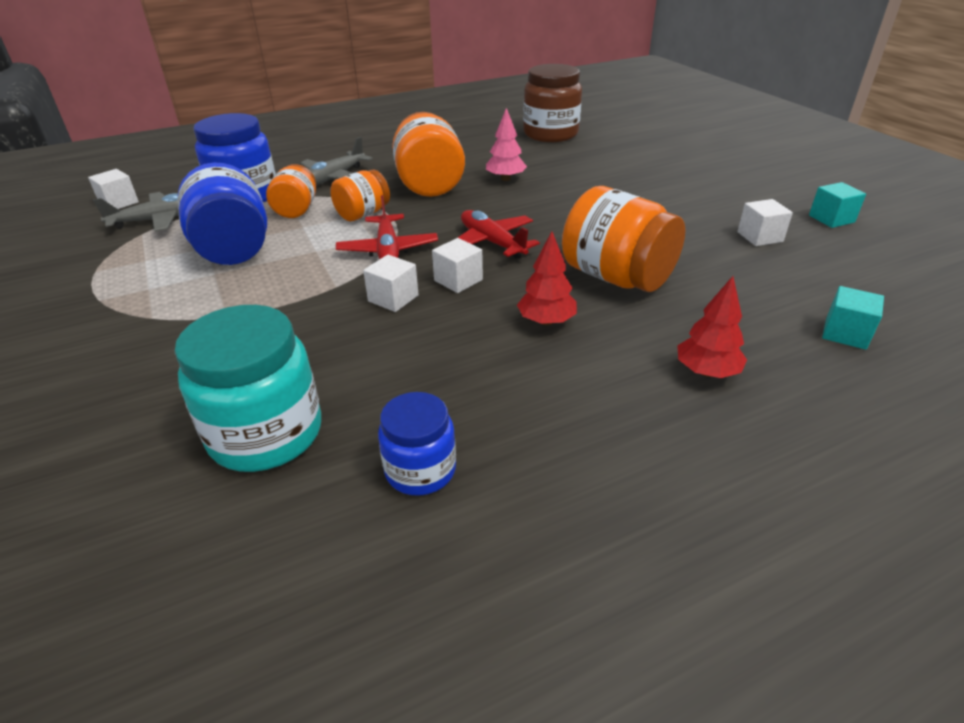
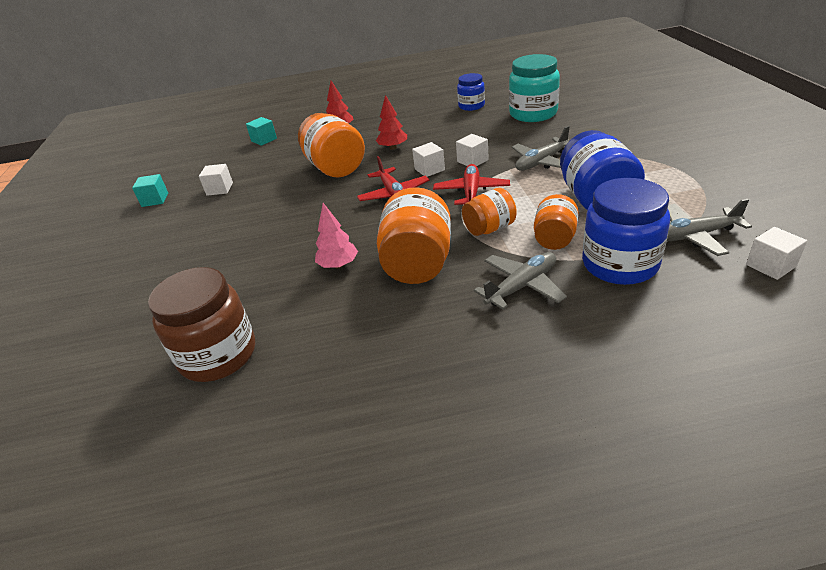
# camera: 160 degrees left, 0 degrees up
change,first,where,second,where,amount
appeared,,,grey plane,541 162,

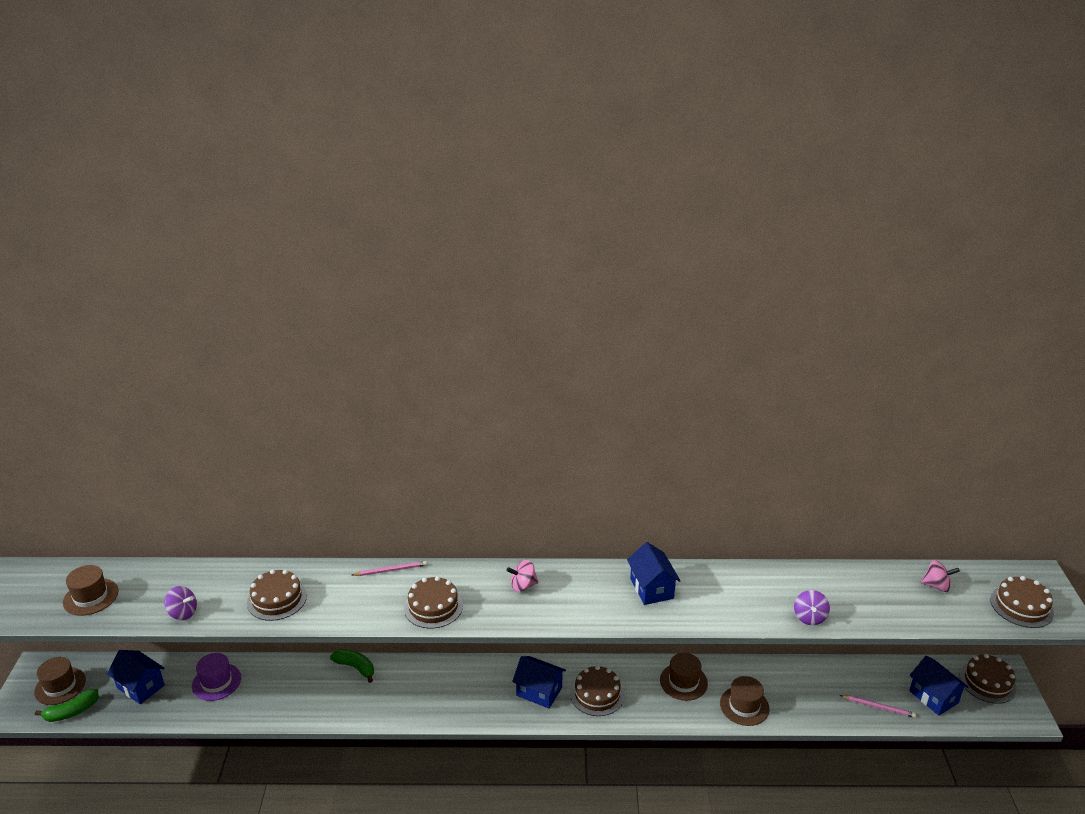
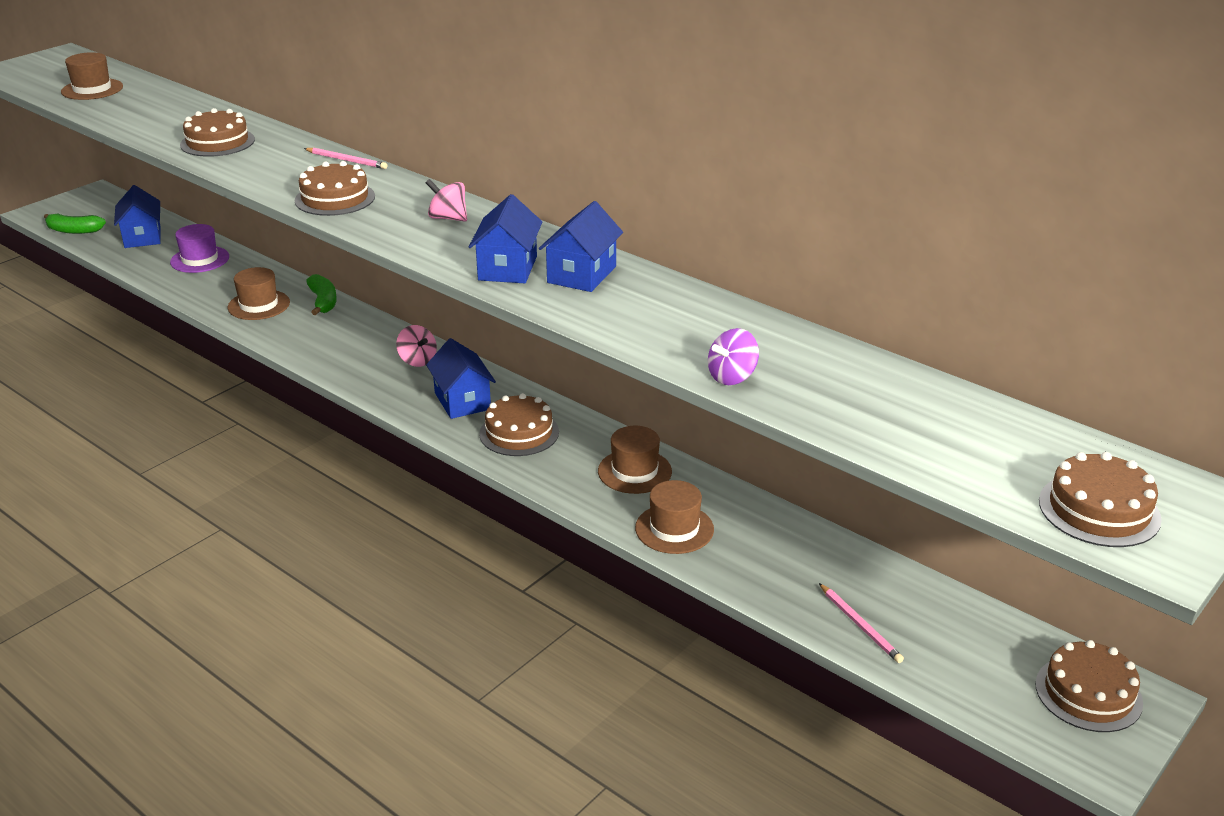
# camera: 40 degrees right, 0 degrees up
change,first,where,second,where,amount
missing,purple spinning top,183 613,,,
relocated,brown hat,60 686,,259 305,
relocated,blue house,933 697,,507 268,
relocated,pink spinning top,936 586,,417 360,

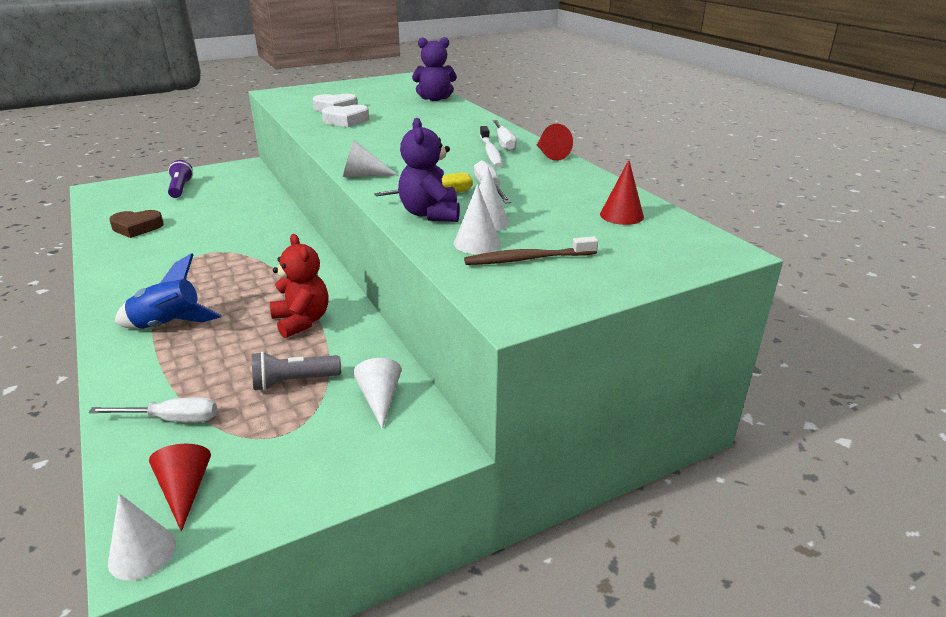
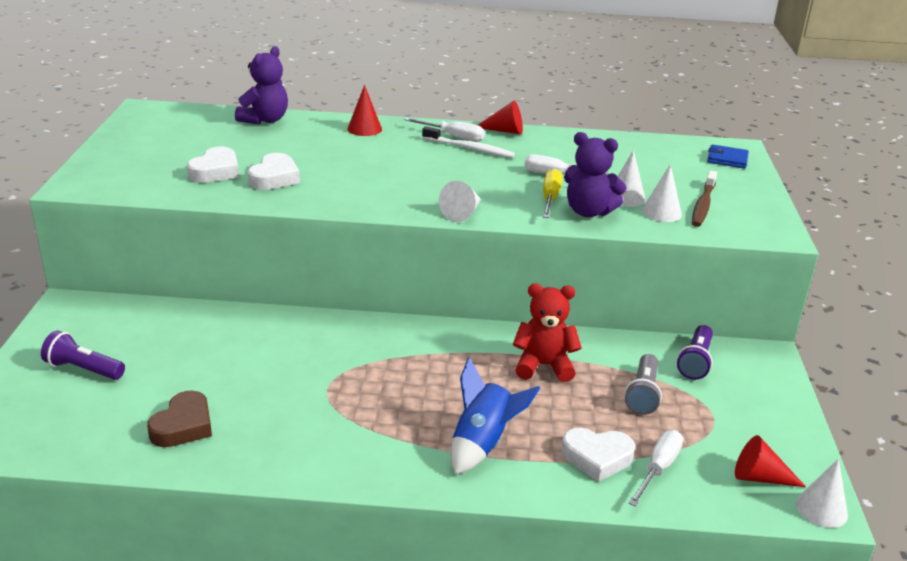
# camera: 60 degrees left, 0 degrees up
change,first,where,second,where,amount
appeared,,,white heart,597 458,
appeared,,,blue wallet,727 159,
relocated,red cone,621 215,,364 129,
exchanged,white cone,379 399,purple flashlight,695 362,

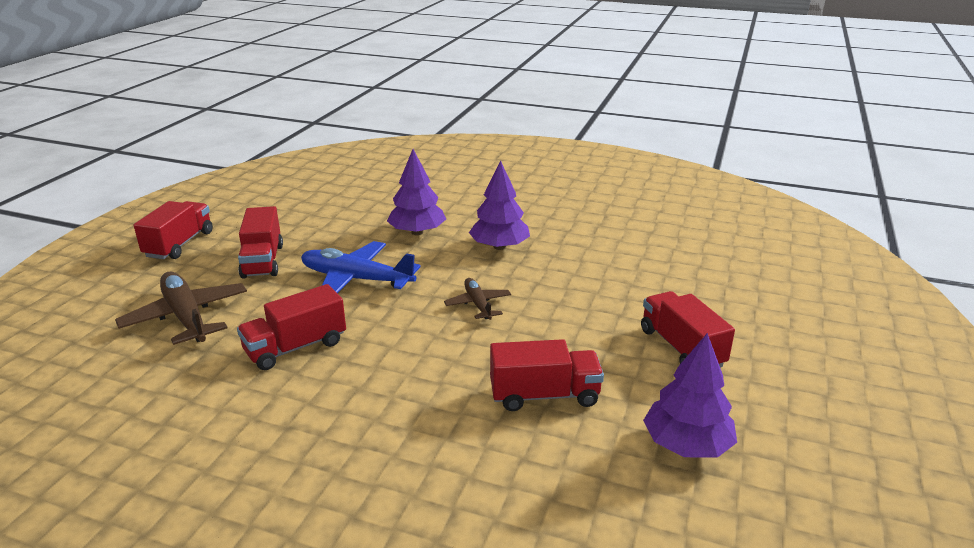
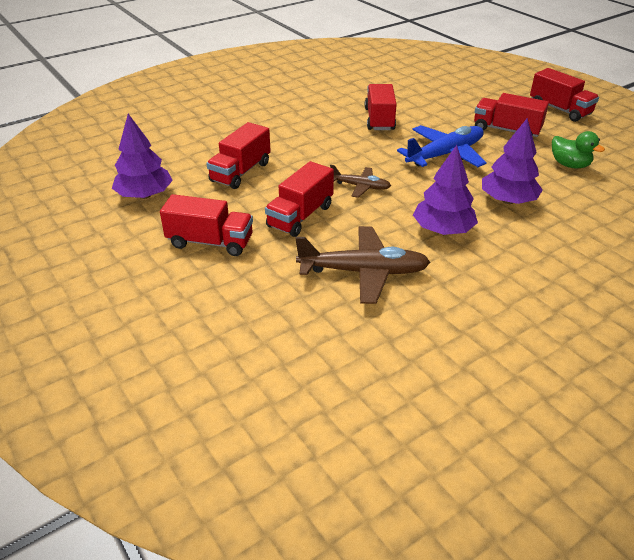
# camera: 125 degrees right, 10 degrees up
change,first,where,second,where,amount
appeared,,,red truck,300 216,
appeared,,,green duck,569 165,
relocated,brown plane,186 317,,363 272,

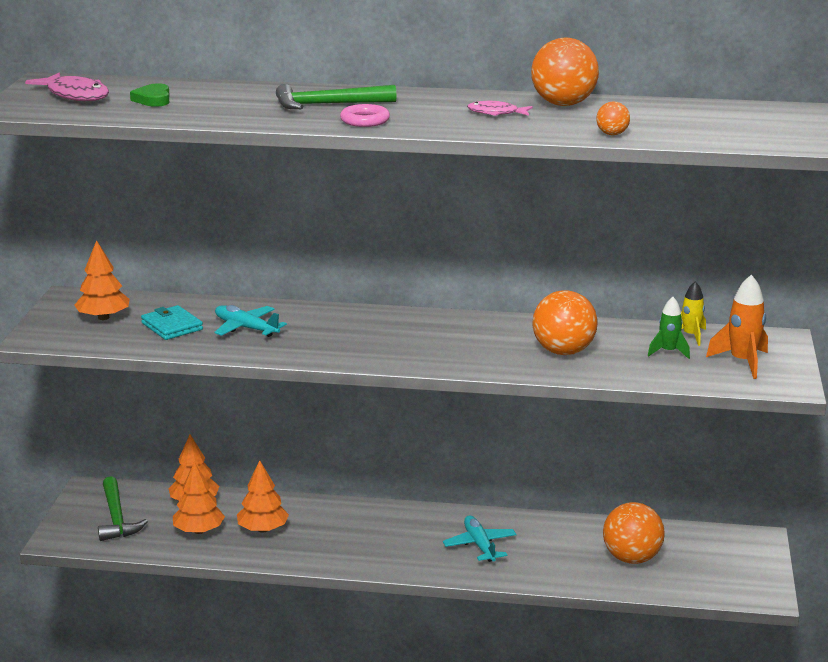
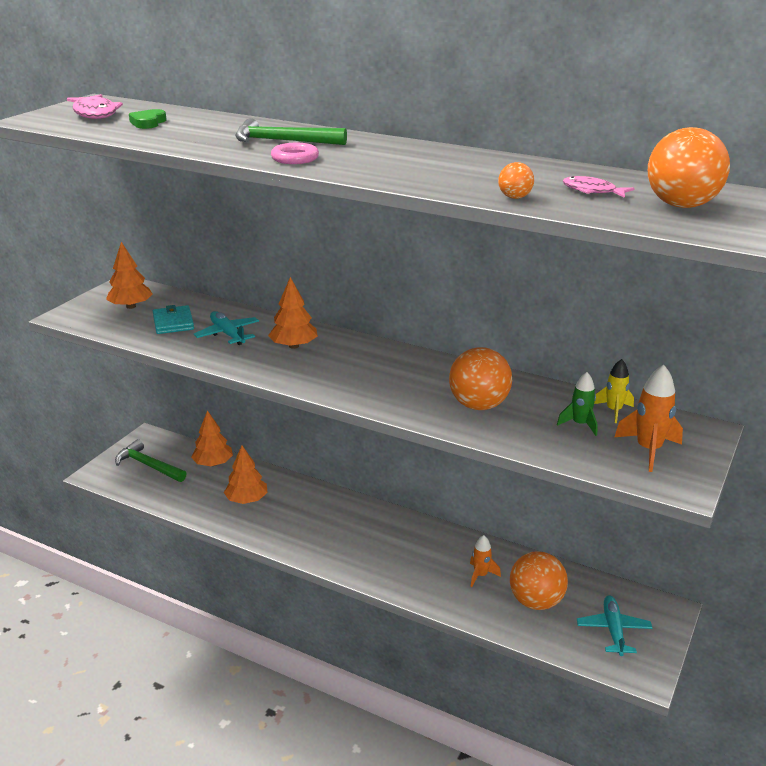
# camera: 20 degrees right, 5 degrees up
change,first,where,second,where,amount
appeared,,,orange rocket,480 575,
relocated,orange tree,199 531,,294 346,
relocated,turquoise plane,479 545,,613 630,
relocated,pink fish,496 113,,592 191,
relocated,orange ball,563 104,,681 205,
spun,green hammer,116 518,,148 465,120 degrees clockwise

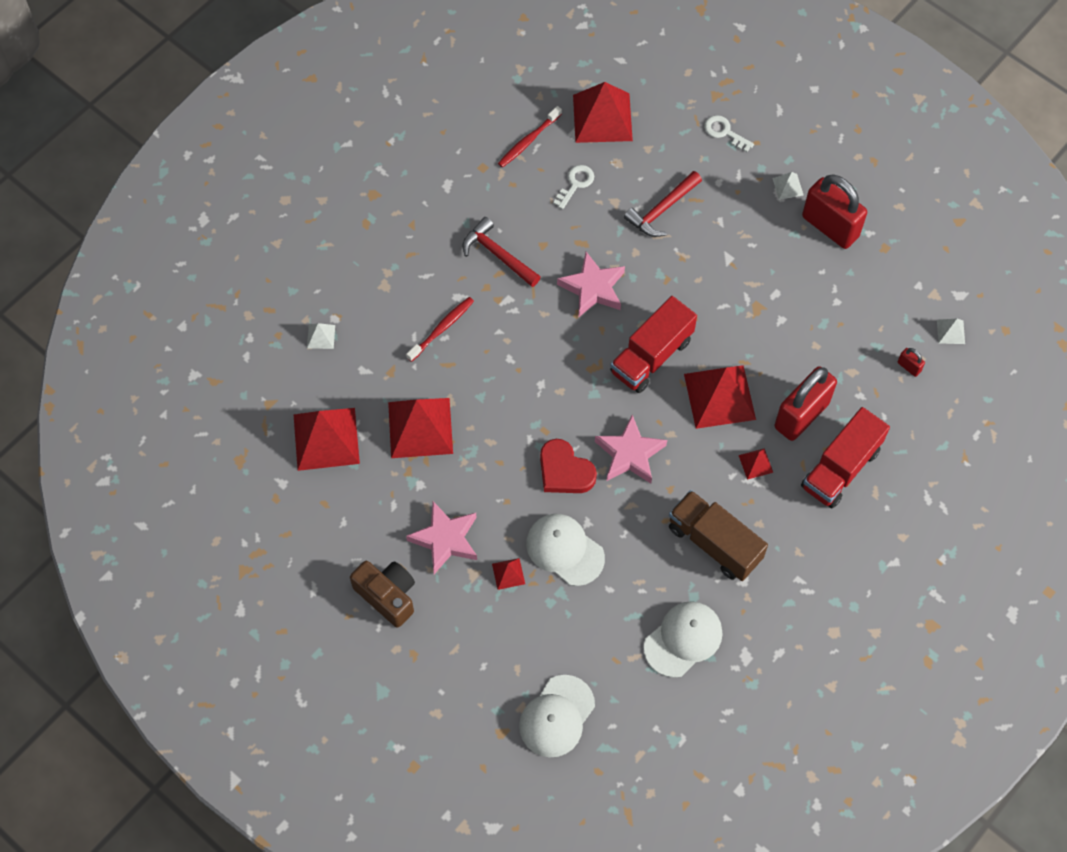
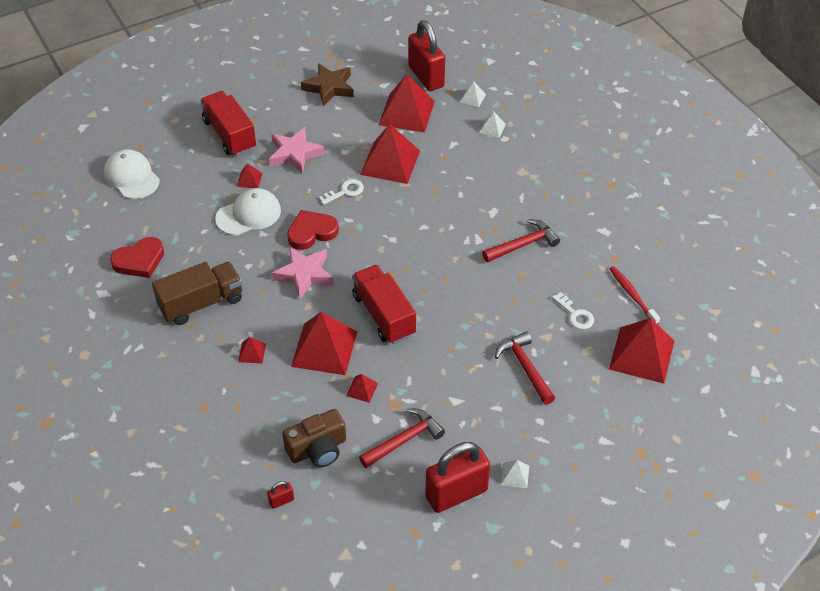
# camera: 110 degrees right, 15 degrees down
change,first,where,second,where,amount
missing,red toothbrush,441 329,,,
missing,pink star,593 288,,,
appeared,,,brown star,329 87,
appeared,,,red pyramid,362 389,
appeared,,,red hammer,404 440,
relocated,brown camera,387 595,,317 449,
relocated,white key,724 132,,345 191,
relocated,red padlock,801 415,,426 77,
relocated,red truck,840 468,,229 135,
relocated,white pyramid,951 331,,472 98,
exchanged,white cap,683 639,red heart,139 260,

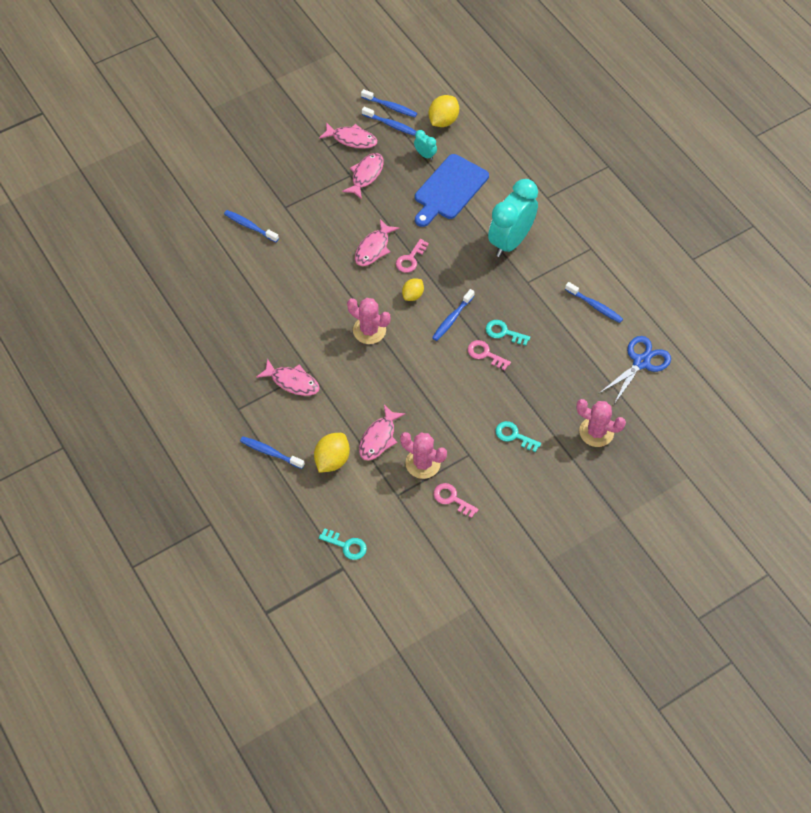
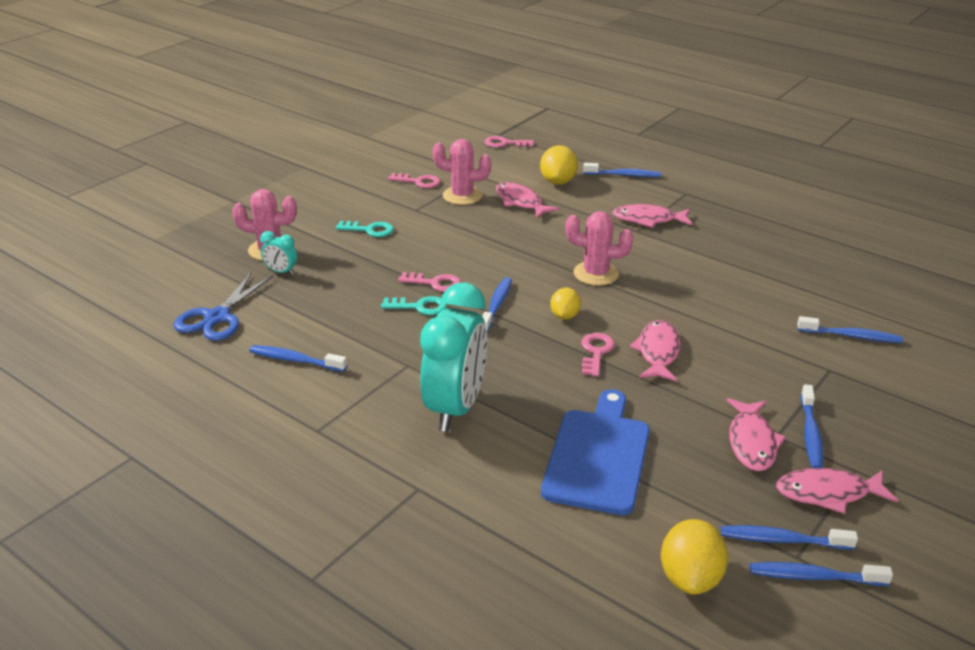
# camera: 160 degrees right, 25 degrees down
change,first,where,second,where,amount
appeared,,,blue toothbrush,810 434,
relocated,turquoise clock,425 155,,281 272,
colour,turquoise key,346 546,pink key,504 143,
spun,pink fish,379 438,,521 202,45 degrees counterclockwise

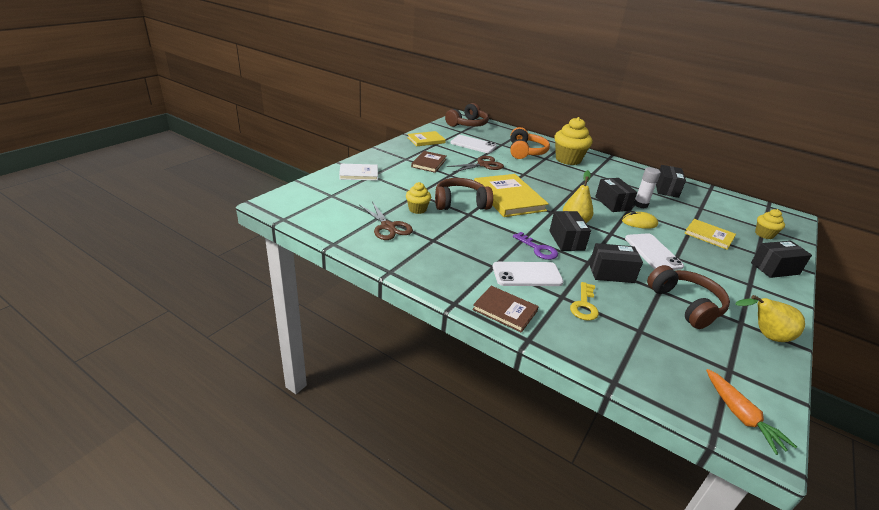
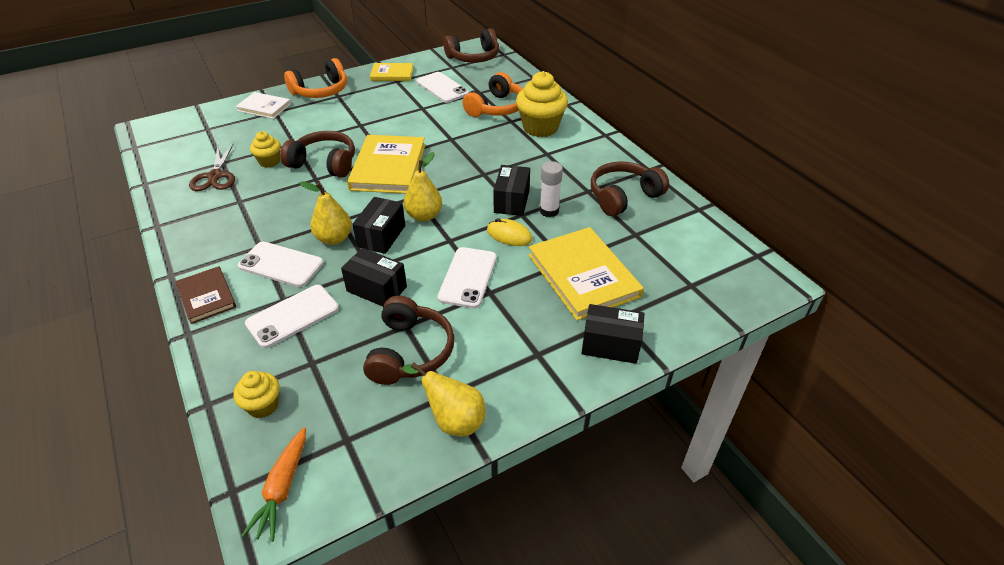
# camera: 30 degrees right, 10 degrees up
change,first,where,second,where,amount
missing,brown book,429 163,,,
missing,brown scissors,483 165,,,
appeared,,,orange headphones,321 91,
relocated,yellow cupcake,764 234,,263 406,
exchanged,purple key,538 249,yellow pear,334 238,
exchanged,yellow key,584 305,white phone,293 316,
exchanged,black box,666 189,brown headphones,623 196,
size,yellow book,709 235,,583 275,x1.73

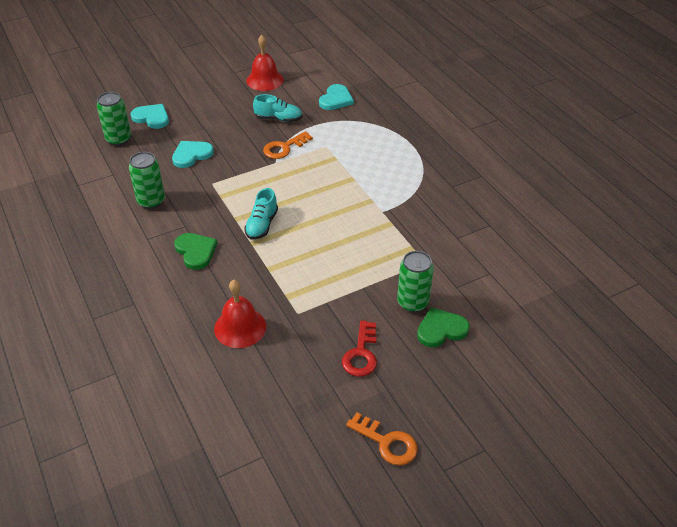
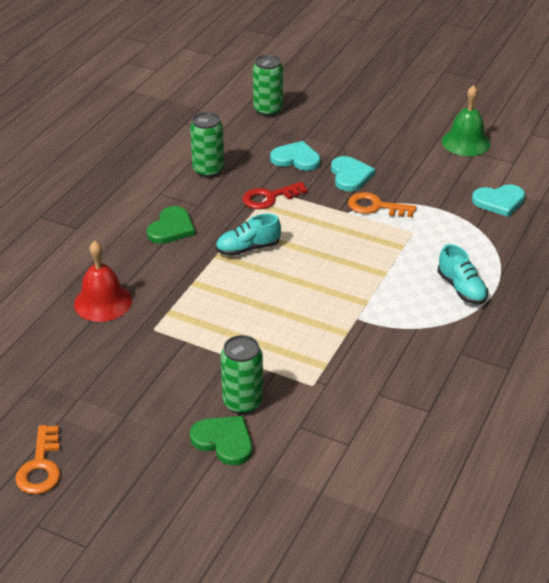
# camera: 55 degrees right, 5 degrees down
change,first,where,second,where,amount
relocated,turquoise heart,152 117,,350 175,
relocated,turquoise shoe,278 119,,461 288,
relocated,red key,361 354,,269 198,
colour,red bell,265 80,green bell,465 142,

